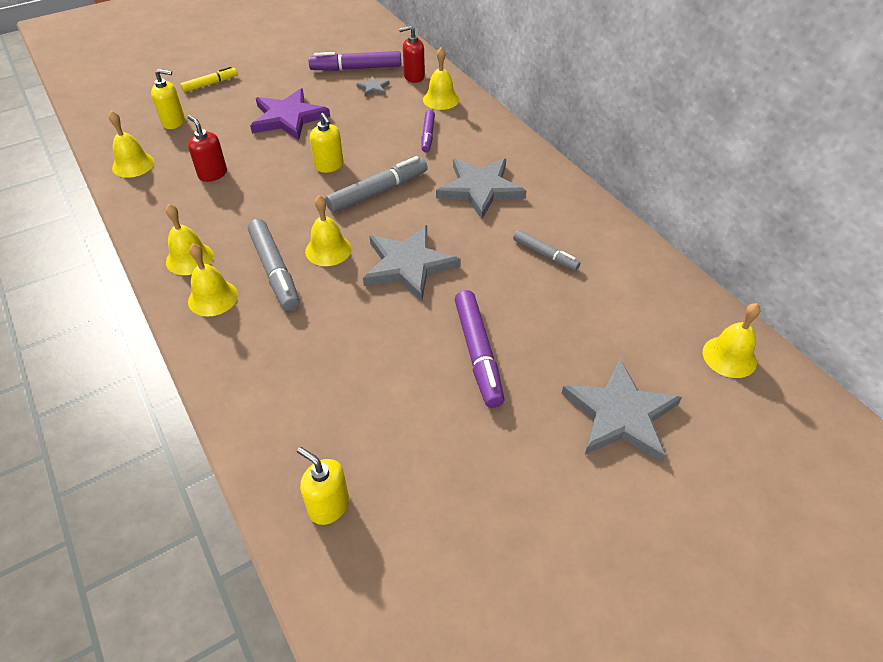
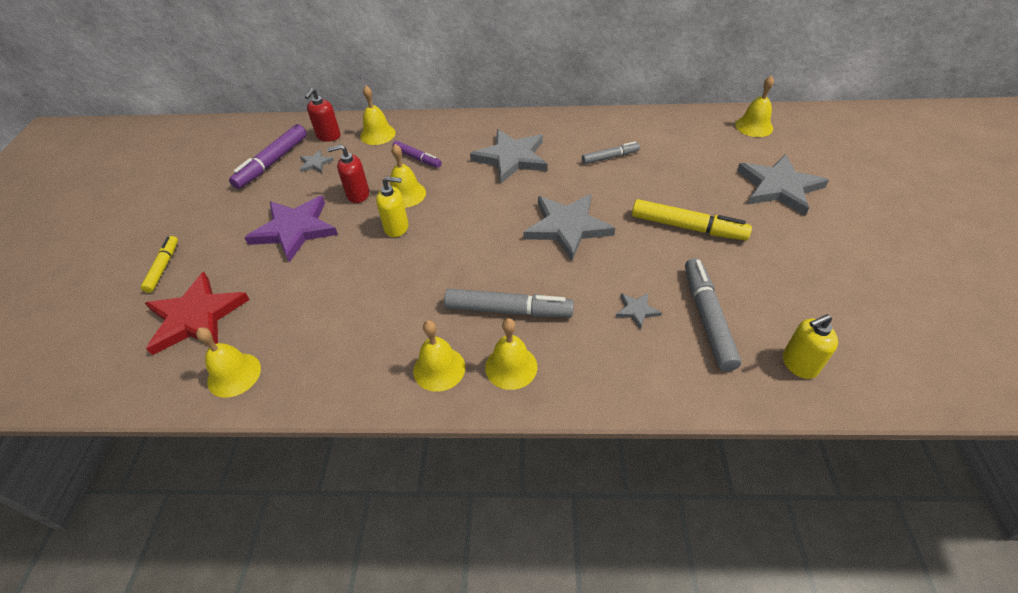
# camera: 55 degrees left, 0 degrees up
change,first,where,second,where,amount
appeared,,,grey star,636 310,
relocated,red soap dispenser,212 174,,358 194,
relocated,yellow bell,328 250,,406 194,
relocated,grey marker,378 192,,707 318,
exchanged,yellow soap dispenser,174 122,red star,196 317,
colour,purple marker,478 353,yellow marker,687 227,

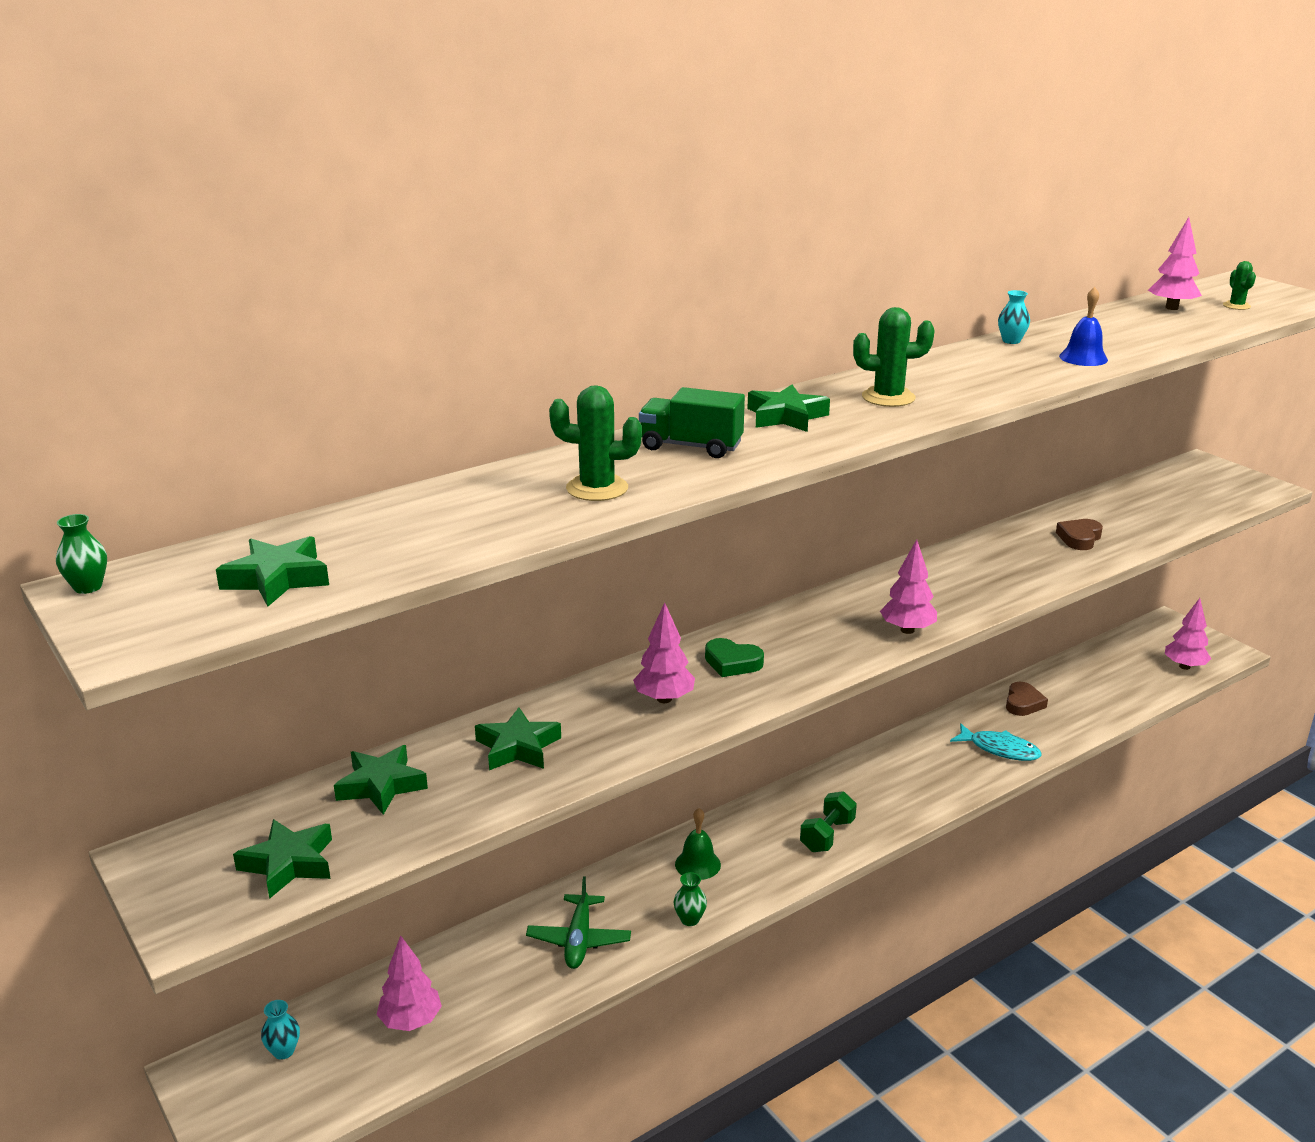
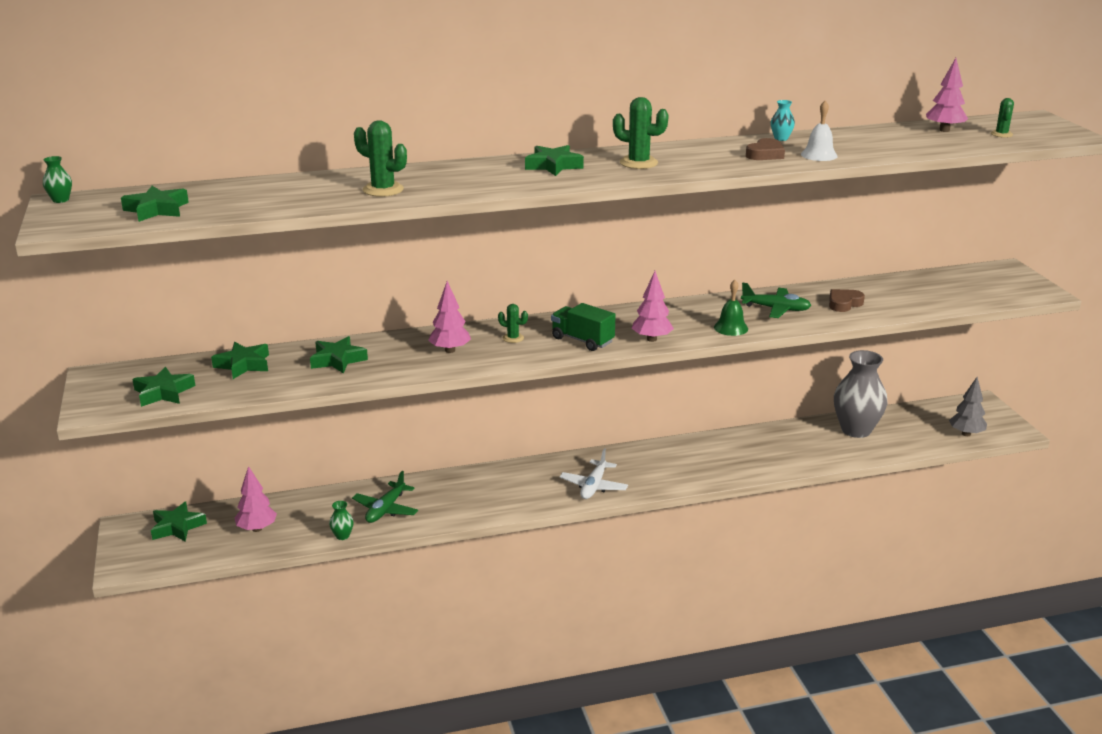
# camera: 20 degrees right, 0 degrees up
change,first,where,second,where,amount
missing,turquoise fish,1000 749,,,
appeared,,,green plane,776 309,
appeared,,,grey vase,856 430,
relocated,green truck,691 446,,582 340,
relocated,green vase,690 919,,342 536,
relocated,green bell,697 864,,731 328,
relocated,brown heart,1023 703,,765 154,
exchanged,turquoise vase,283 1051,green star,177 527,
exchanged,green heart,732 663,green cactus,513 338,
exchanged,green dumbbell,827 835,white plane,593 486,
colour,blue bell,1083 358,white bell,819 155,
colour,pink tree,1184 666,grey tree,966 434,

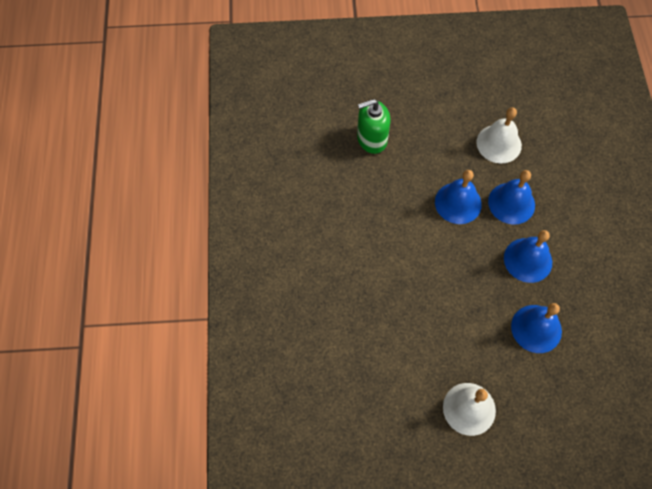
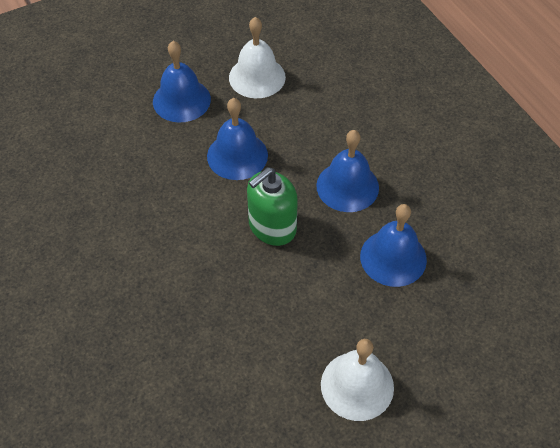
# camera: 25 degrees left, 10 degrees down
change,first,where,second,where,amount
relocated,green soap dispenser,372 139,,272 227,
relocated,blue bell,511 203,,181 100,

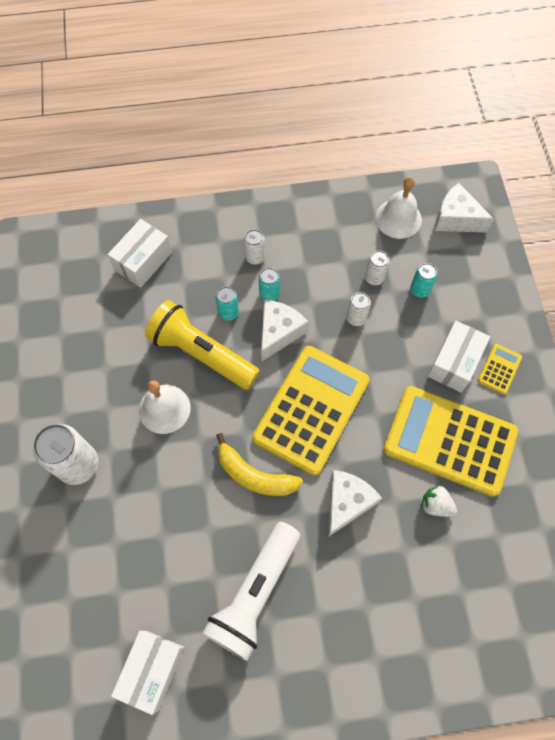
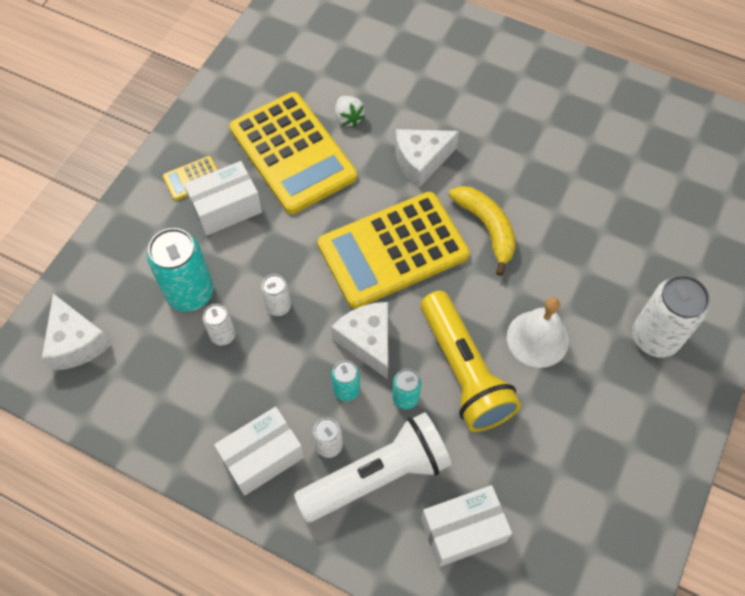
# camera: 145 degrees left, 5 degrees down
change,first,where,second,where,amount
missing,white bell,398 218,,,
relocated,white box,152 670,,262 457,
relocated,white flashlight,255 593,,377 476,
spun,white cheese,279 332,,367 341,90 degrees clockwise
size,turquoise can,419 290,,190 293,x1.92

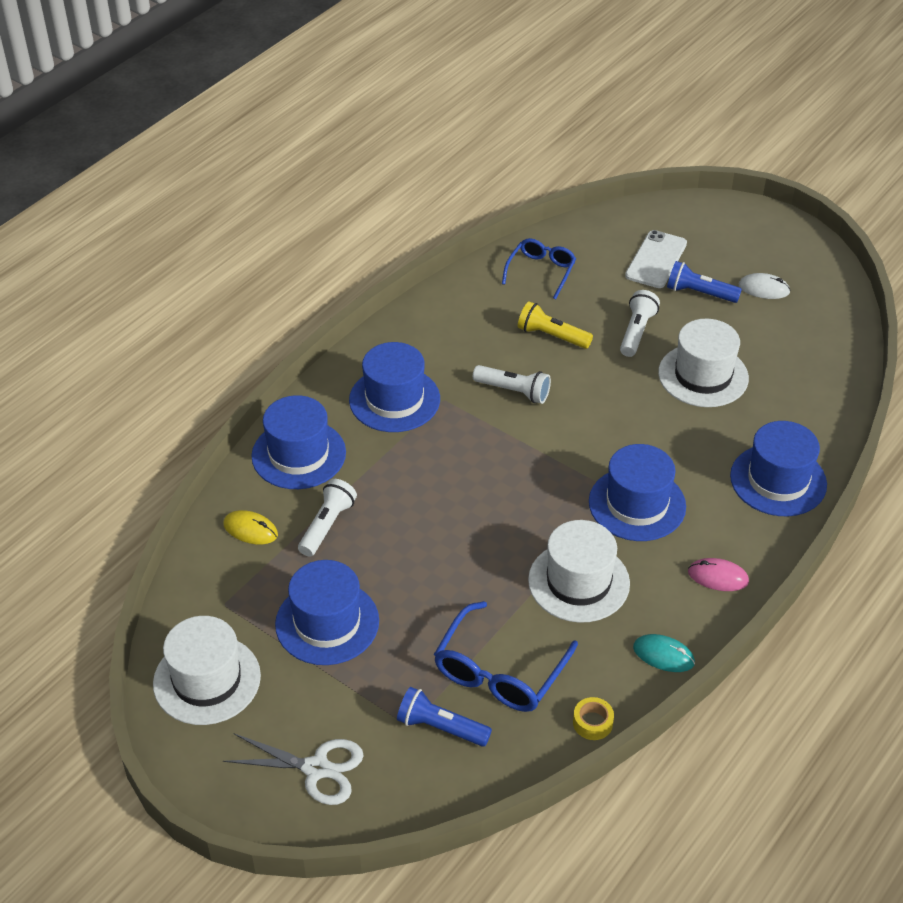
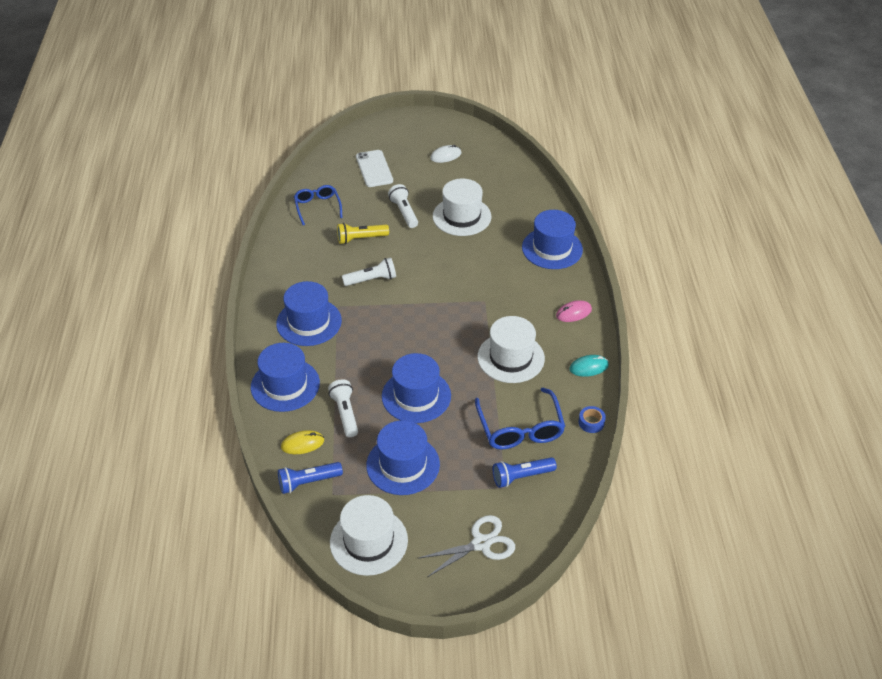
# camera: 40 degrees left, 0 degrees up
change,first,where,second,where,amount
relocated,blue hat,637 504,,416 396,
relocated,blue flashlight,699 293,,308 482,
colour,yellow tape,592 723,blue tape,591 422,

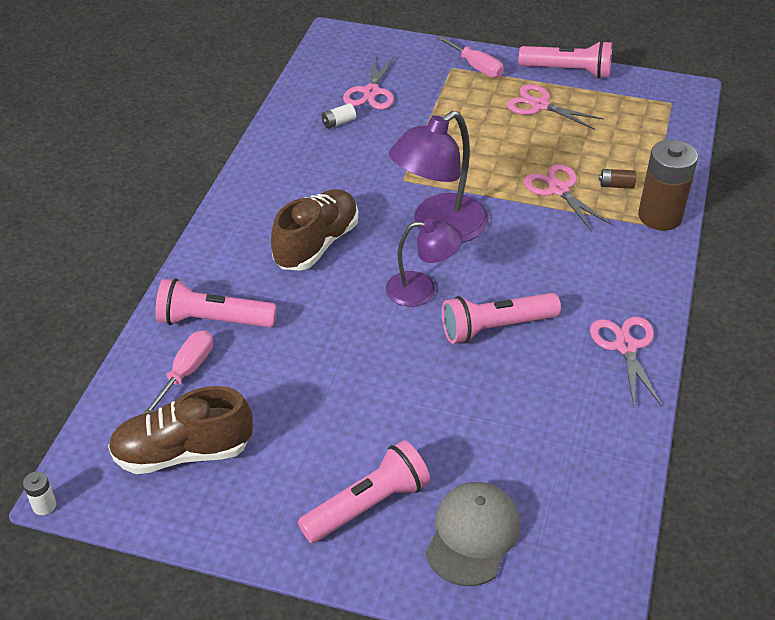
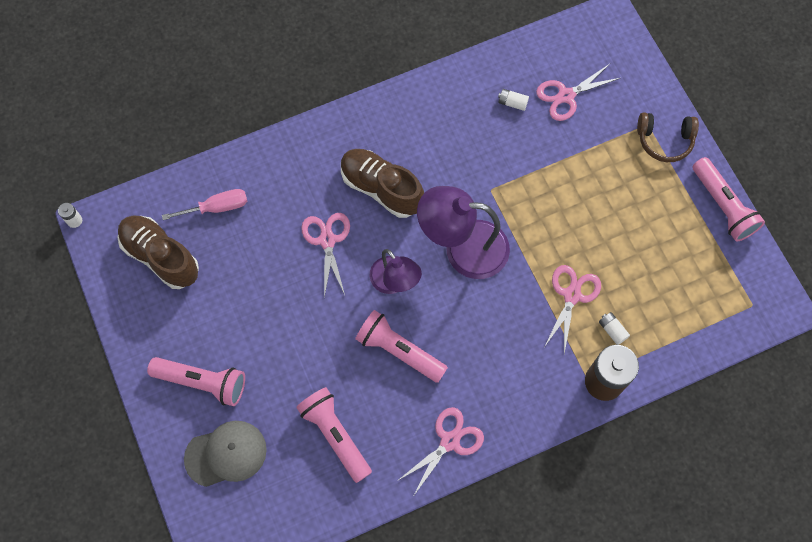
# camera: 50 degrees right, 25 degrees up
change,first,where,second,where,amount
relocated,pink flashlight,213 320,,335 435,
relocated,pink scissors,540 105,,327 240,
exchanged,pink screwdriver,476 67,brown headphones,664 140,
colour,brown battery,616 185,white battery,612 330,
spun,brown shoe,316 244,,381 188,135 degrees counterclockwise

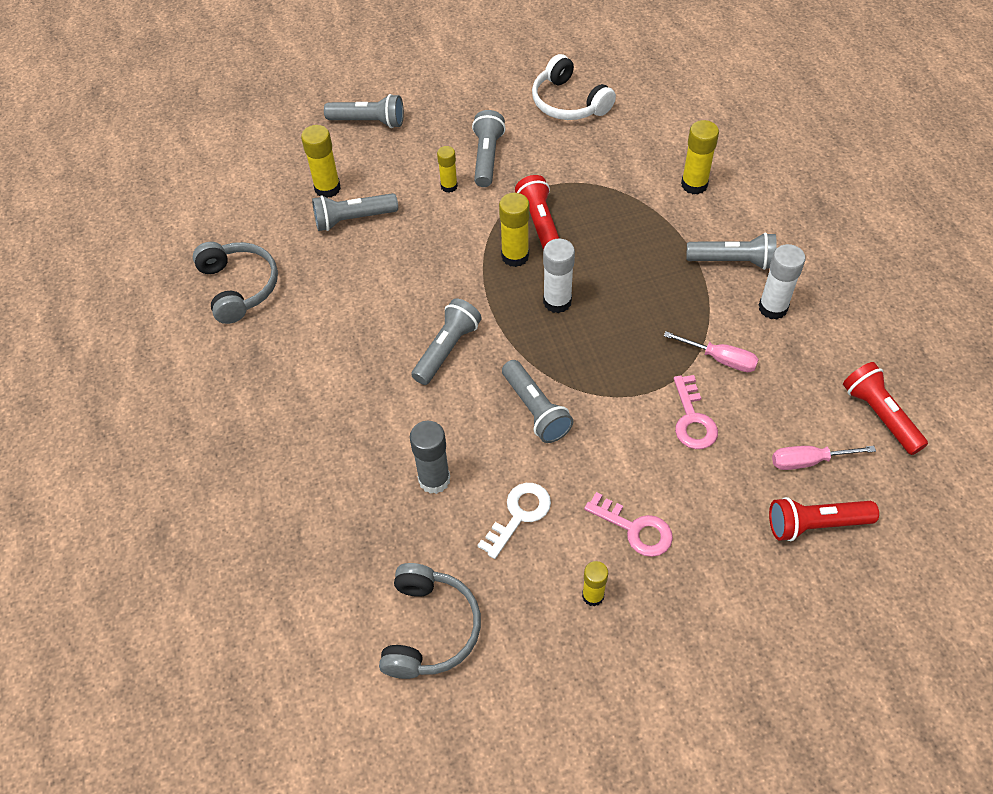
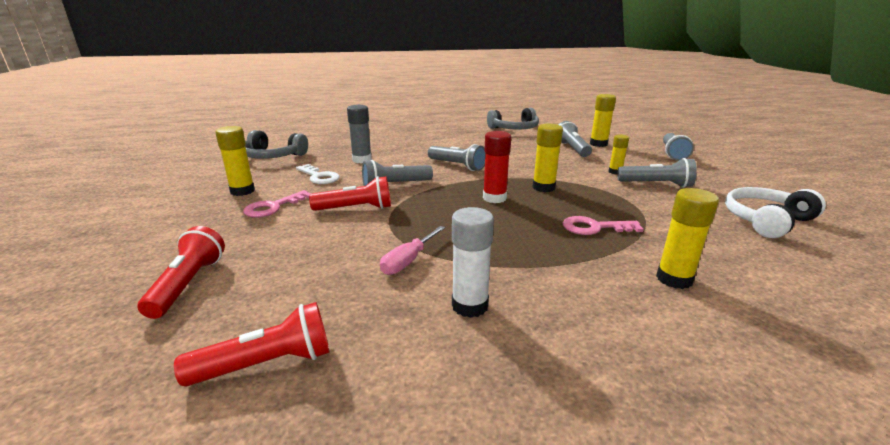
# camera: 95 degrees right, 30 degrees down
change,first,where,second,where,amount
missing,grey flashlight,733 261,,,
missing,pink screwdriver,807 461,,,
relocated,red flashlight,540 224,,356 209,
relocated,pink key,693 420,,594 227,
colour,white glue stick,557 302,red glue stick,494 198,
size,yellow glue stick,593 596,,242 191,x1.55

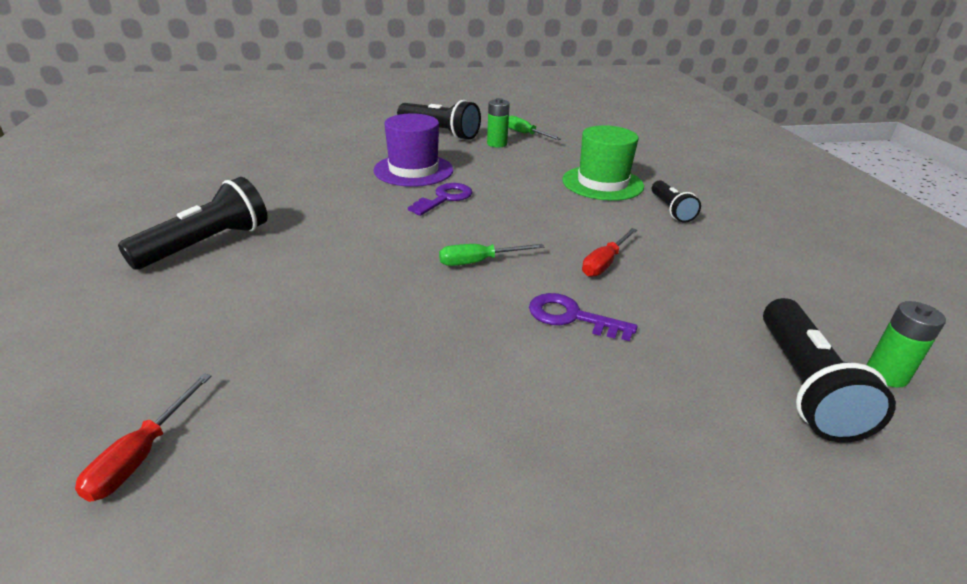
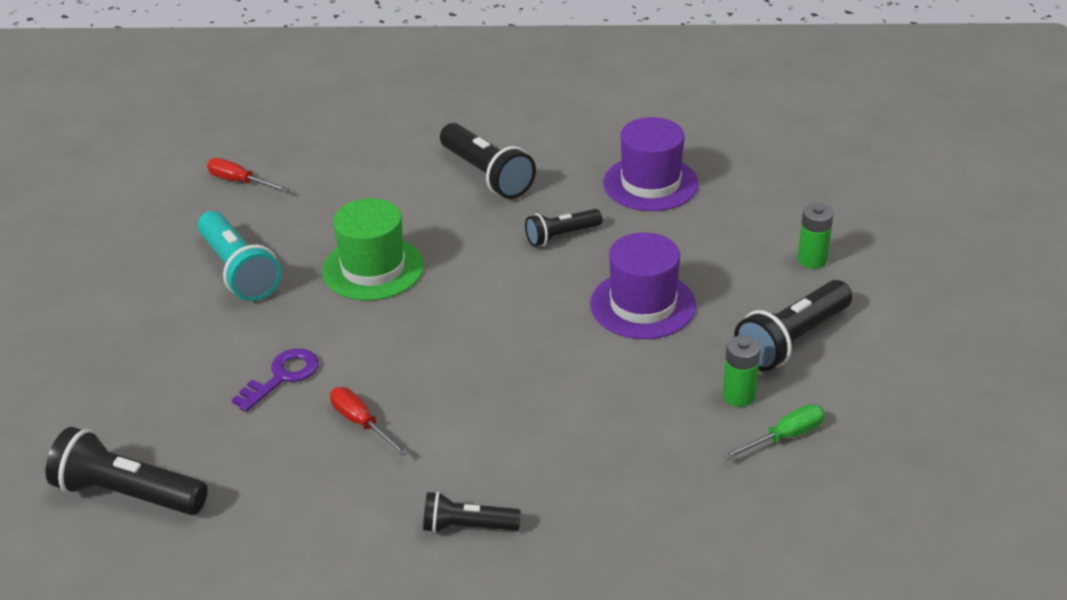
# camera: 105 degrees right, 5 degrees up
change,first,where,second,where,amount
missing,purple key,445 198,,,
missing,green screwdriver,478 262,,,
appeared,,,turquoise flashlight,239 271,
appeared,,,black flashlight,561 236,
appeared,,,purple hat,650 183,
relocated,green hat,602 183,,373 268,
relocated,green battery,886 374,,812 260,

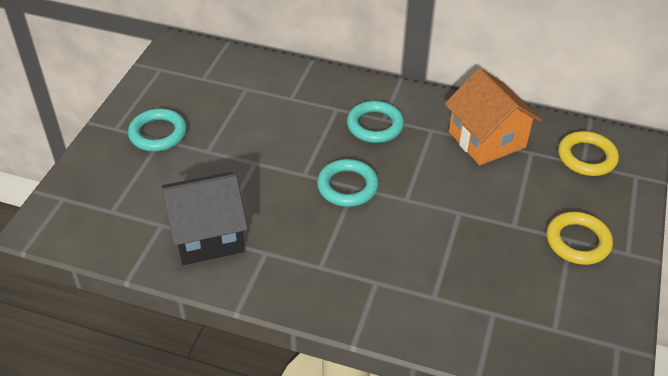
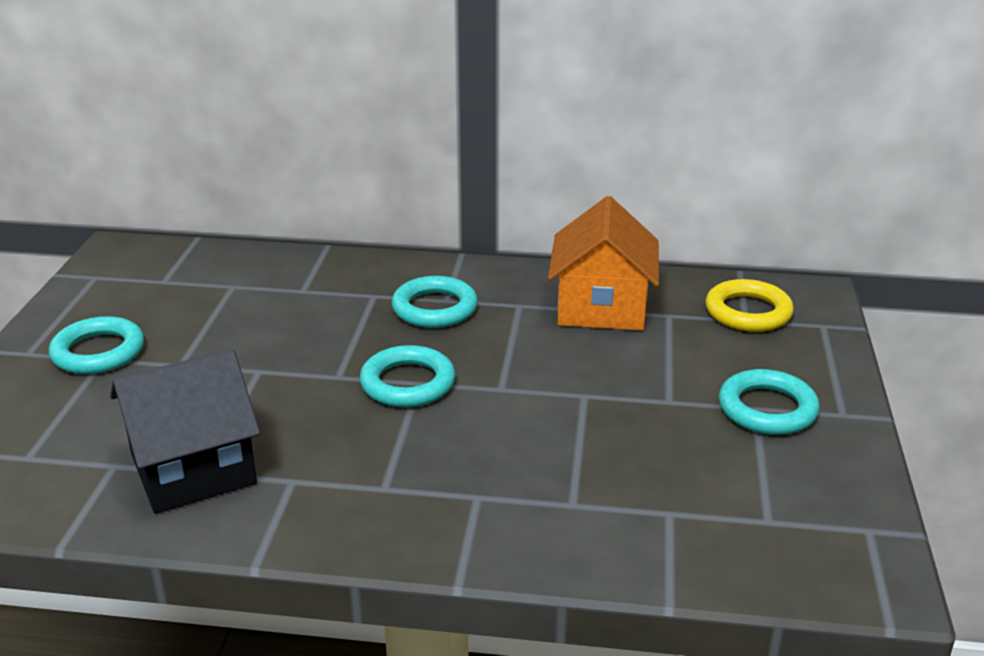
# camera: 10 degrees left, 15 degrees down
change,first,where,second,where,amount
colour,yellow ring,578 241,turquoise ring,767 409,
spun,orange house,487 139,,602 307,45 degrees clockwise

